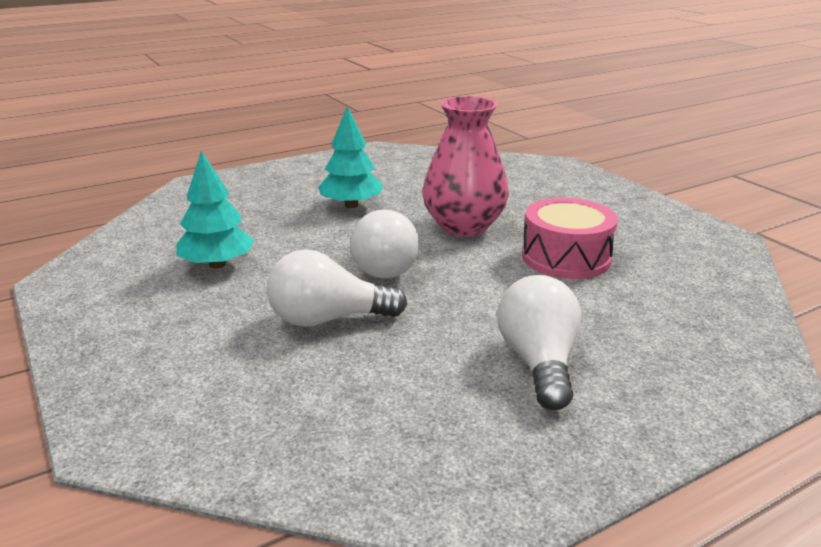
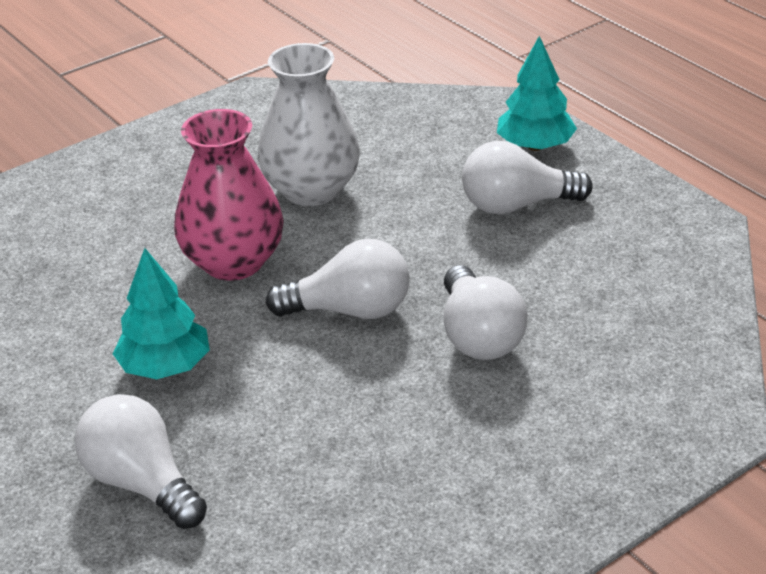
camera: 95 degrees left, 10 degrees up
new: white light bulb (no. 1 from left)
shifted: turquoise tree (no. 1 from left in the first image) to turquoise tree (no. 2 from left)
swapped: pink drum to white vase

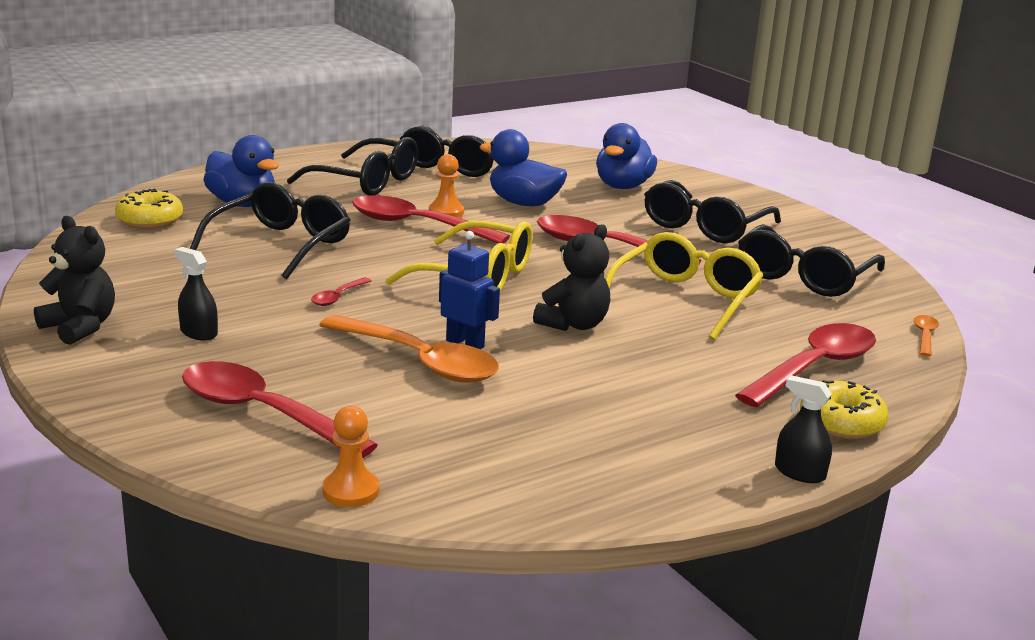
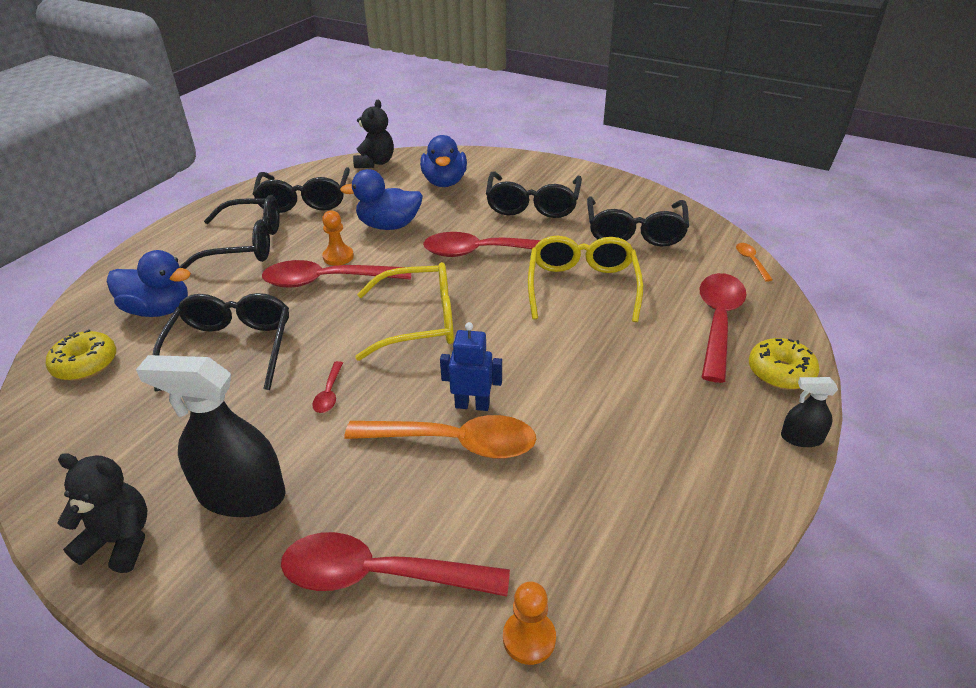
camera: 25 degrees left, 15 degrees up
shifted: black teddy bear (no. 2 from left)
scaled: black spray bottle (no. 1 from left) x2.08

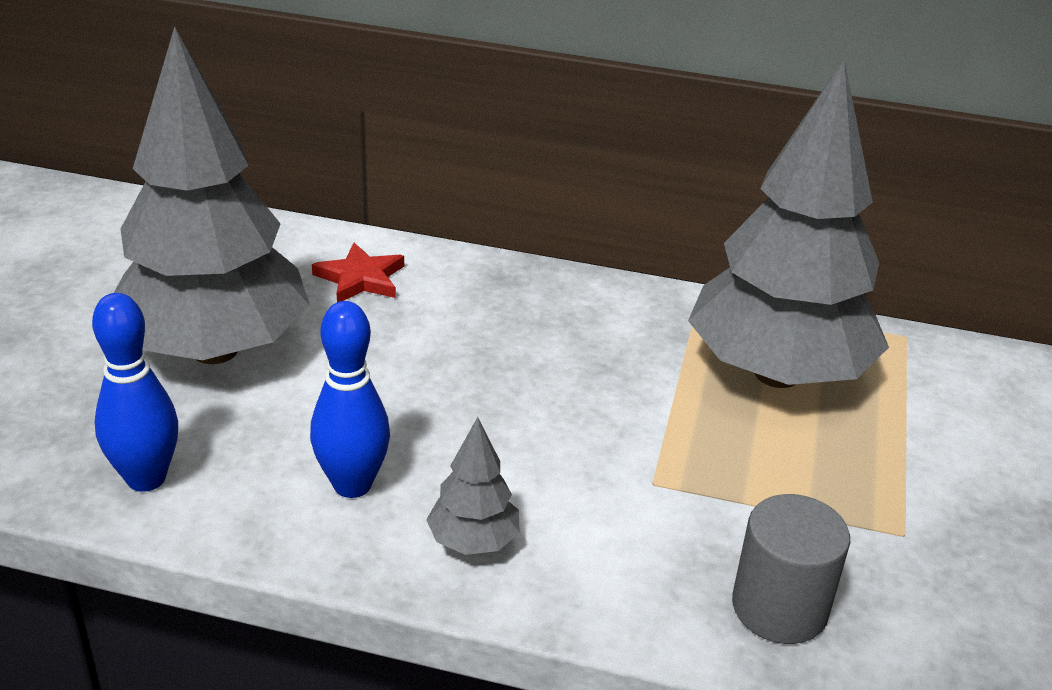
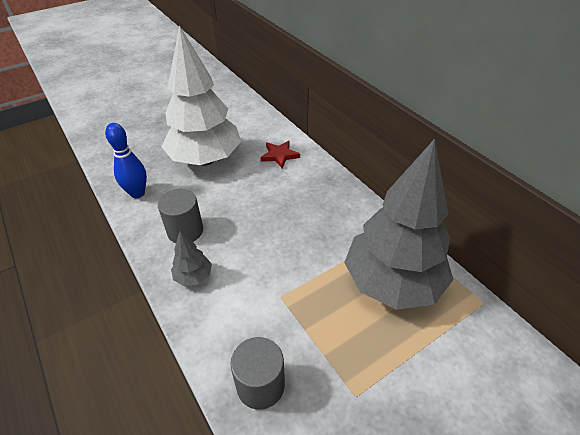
camera: 45 degrees right, 10 degrees up
swapped: blue bowling pin (no. 2 from left) to grey cylinder (no. 1 from left)
repainted: grey tree (no. 1 from left) to white tree

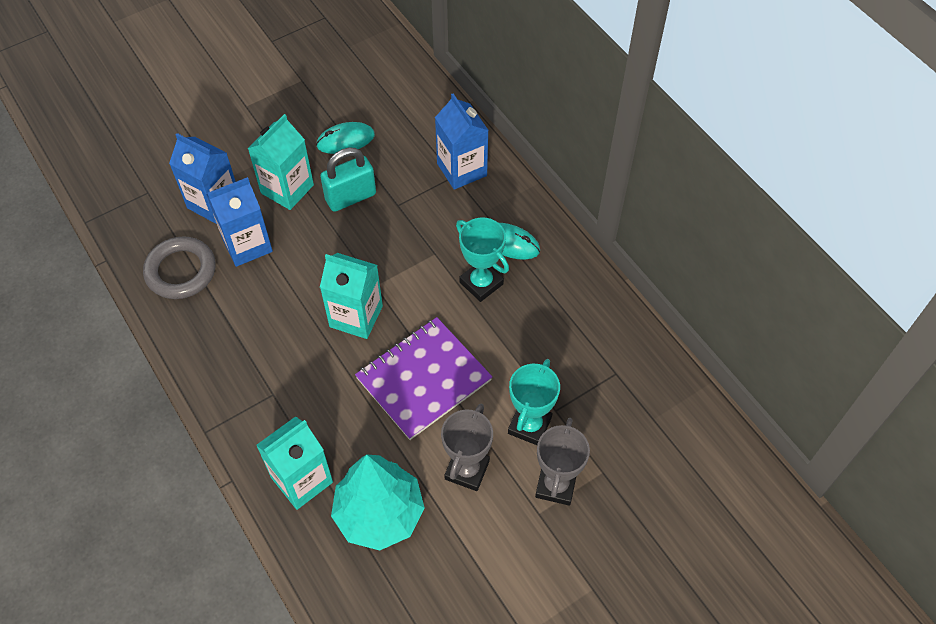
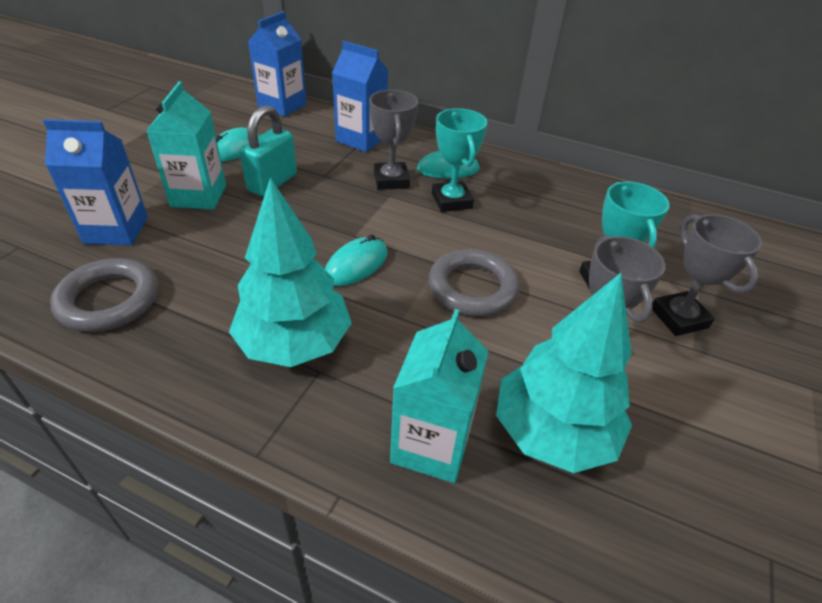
camera: 35 degrees left, 15 degrees down
new: turquoise tree (no. 1 from left); grey trophy (no. 1 from left)
shifted: blue carton (no. 2 from left)
swapped: turquoise carton (no. 3 from left) to turquoise mouse (no. 2 from left); purple notebook to grey ring (no. 2 from left)
rotated: turquoise trophy (no. 1 from left) 60 degrees clockwise

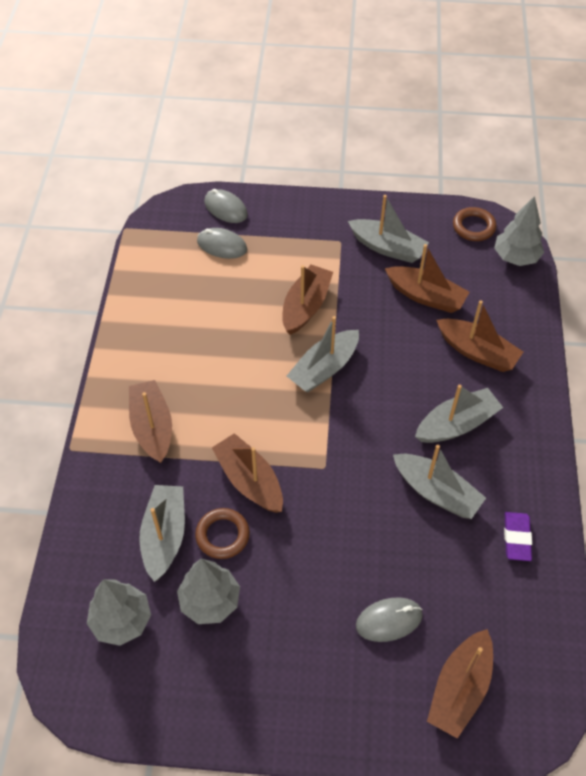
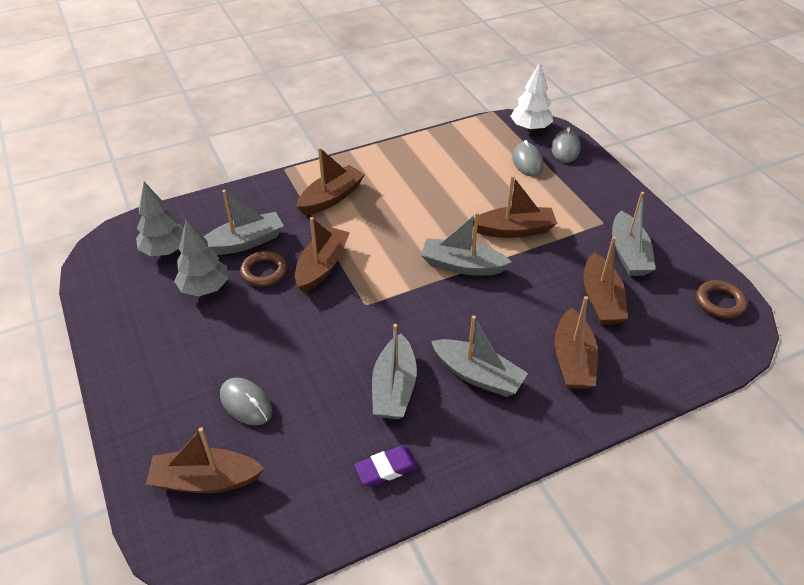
camera: 60 degrees right, 10 degrees down
gone: grey tree (no. 3 from left)
new: white tree

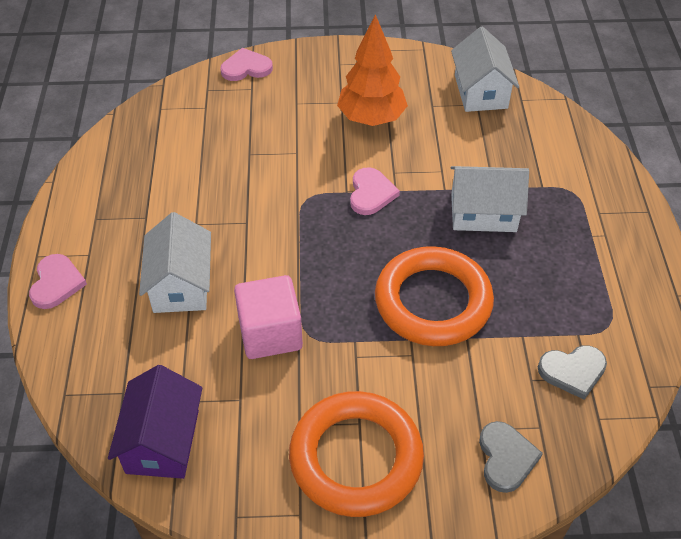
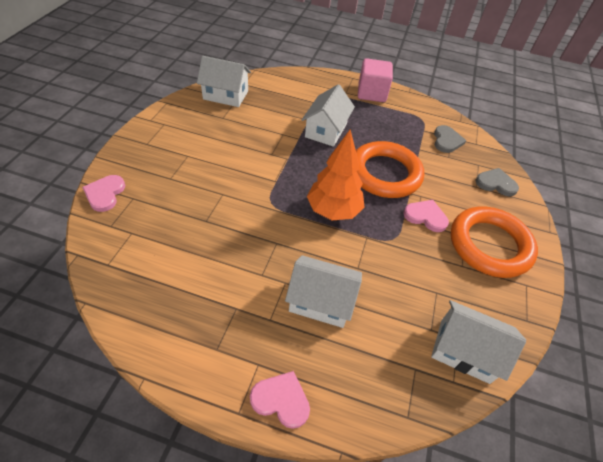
camera: 75 degrees left, 0 degrees up
shifted: orange tree; pink cube; pink heart (no. 3 from left)
repainted: purple house to white house (no. 4 from left)

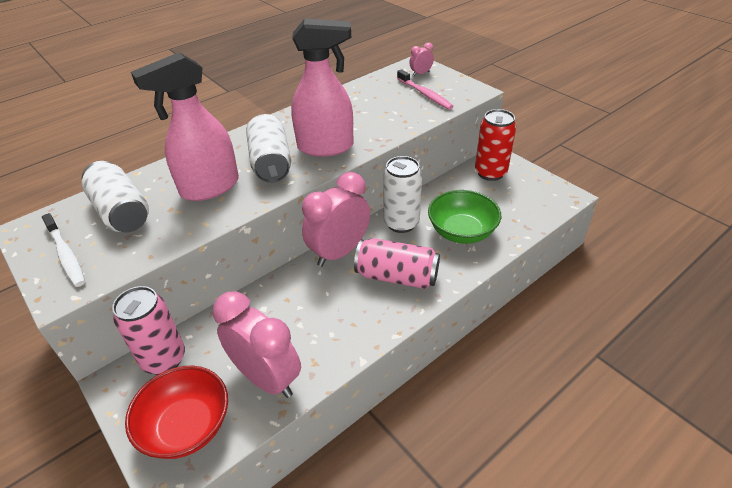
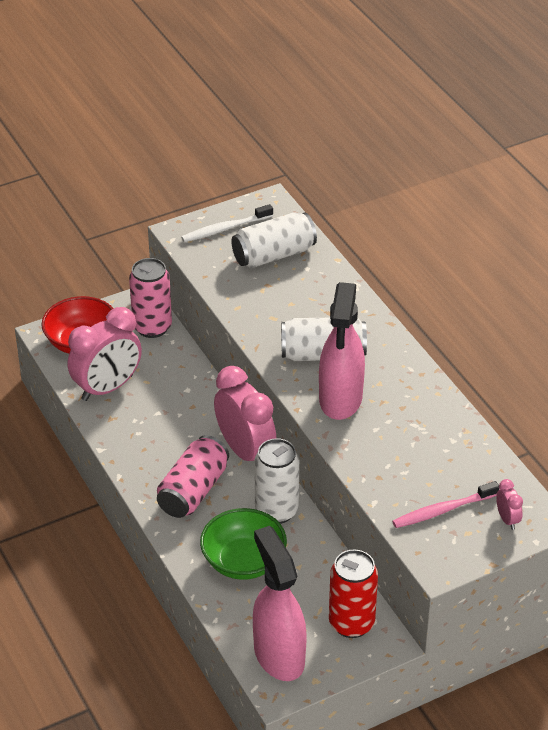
camera: 100 degrees right, 0 degrees up
shifted: pink spray bottle (no. 1 from left)

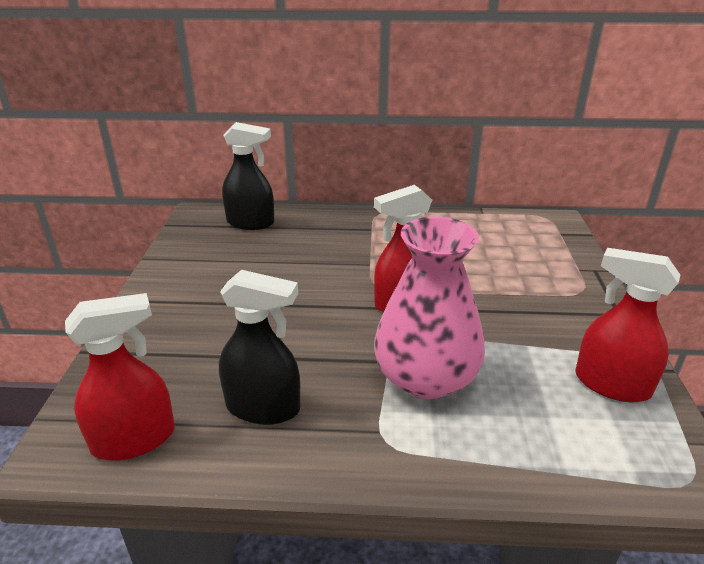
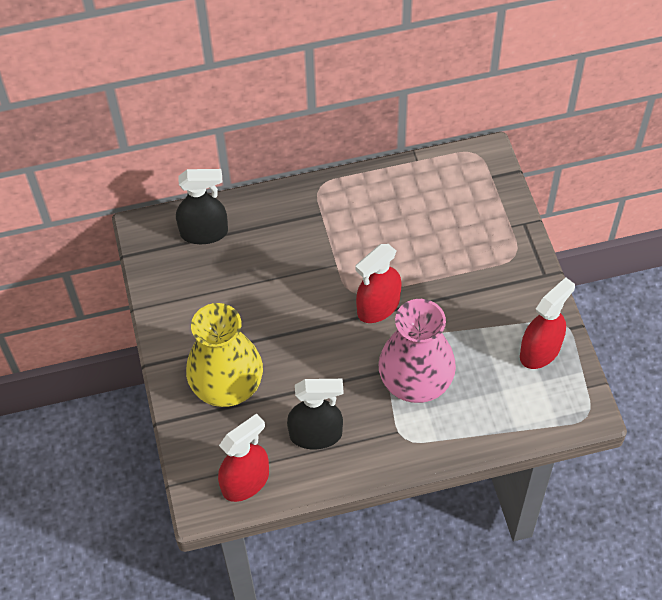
camera: 15 degrees left, 25 degrees up
new: yellow vase
rotated: red spray bottle (no. 3 from left) 120 degrees clockwise

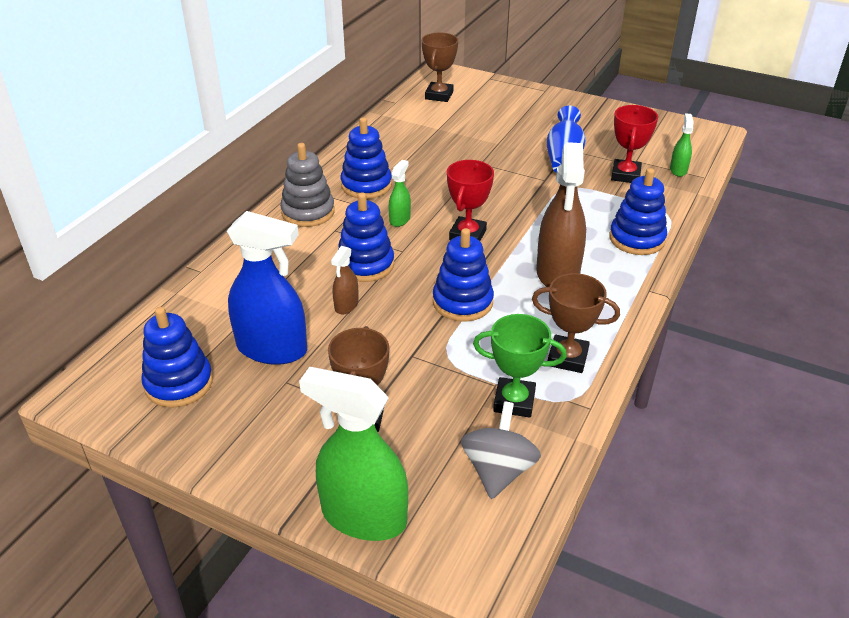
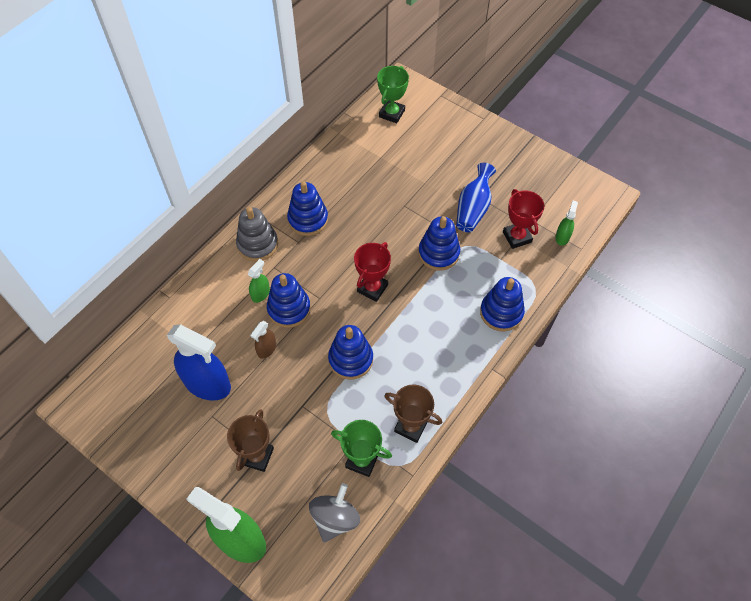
camera: 10 degrees right, 20 degrees up
gone: brown spray bottle (no. 2 from left)
shifted: green spray bottle (no. 2 from left); blue stacking toy (no. 1 from left in the first image) to blue stacking toy (no. 4 from left)
repainted: brown trophy (no. 2 from left) to green trophy (no. 2 from left)
rotated: red trophy (no. 2 from left) 45 degrees counterclockwise

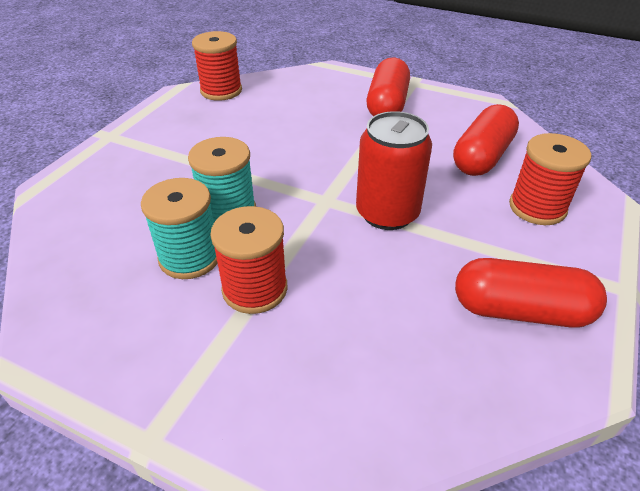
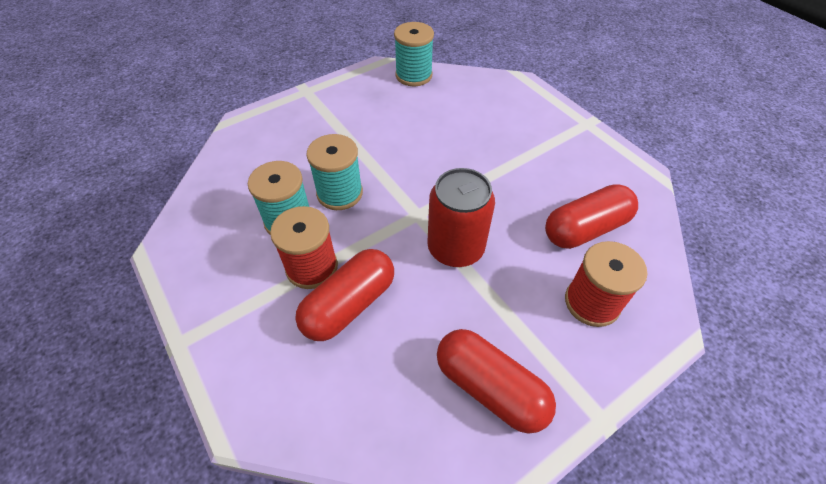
camera: 30 degrees right, 10 degrees up
shifted: red capsule (no. 1 from left)
repainted: red spool (no. 1 from left) to turquoise spool (no. 3 from left)

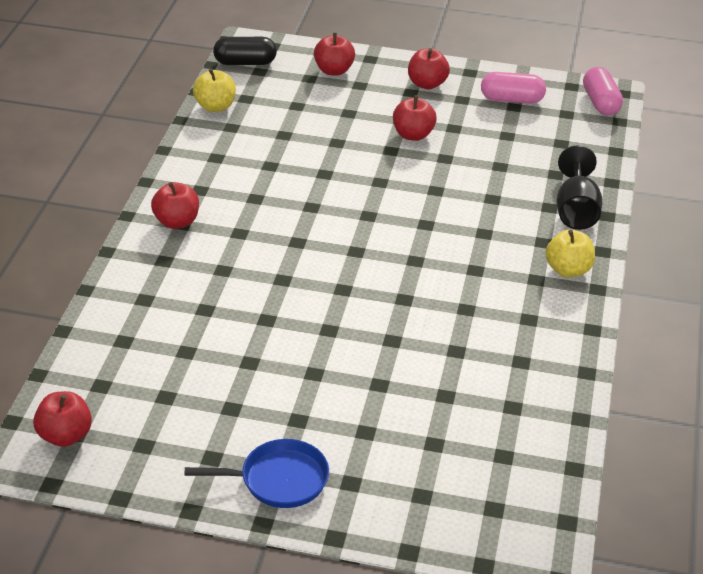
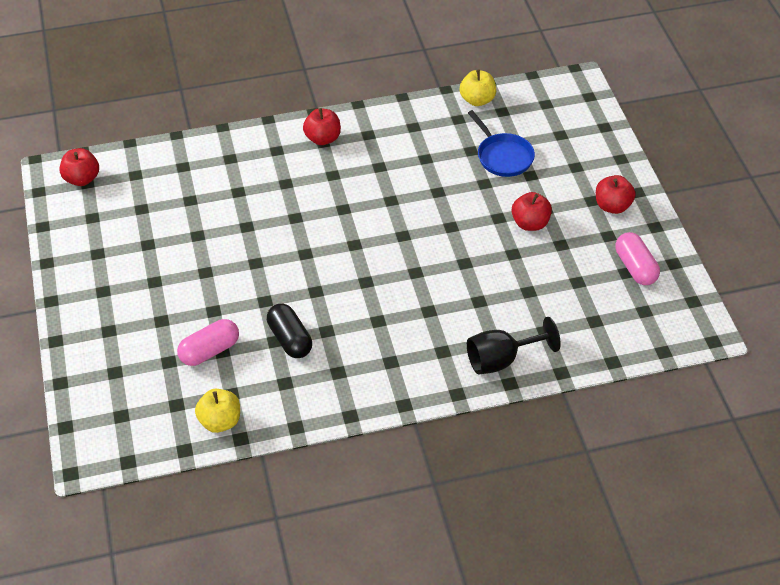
camera: 65 degrees right, 10 degrees up
gone: red apple (no. 3 from left)
shifted: pink capsule (no. 2 from left in the first image) to pink capsule (no. 1 from left); yellow apple (no. 2 from left in the first image) to yellow apple (no. 1 from left); black capsule; blue pan

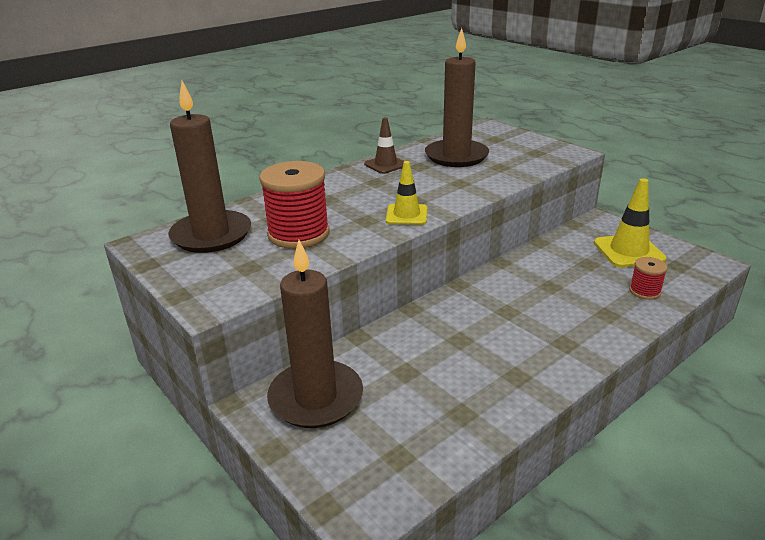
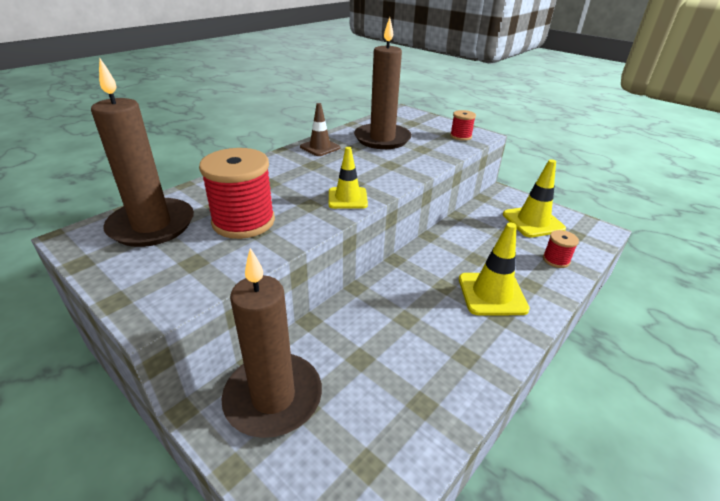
camera: 10 degrees left, 5 degrees up
new: red spool (no. 2 from left); yellow traffic cone (no. 2 from left)

